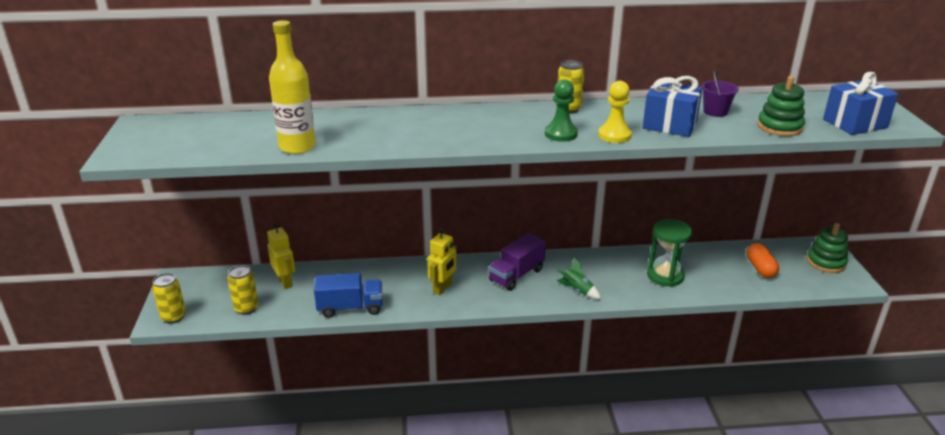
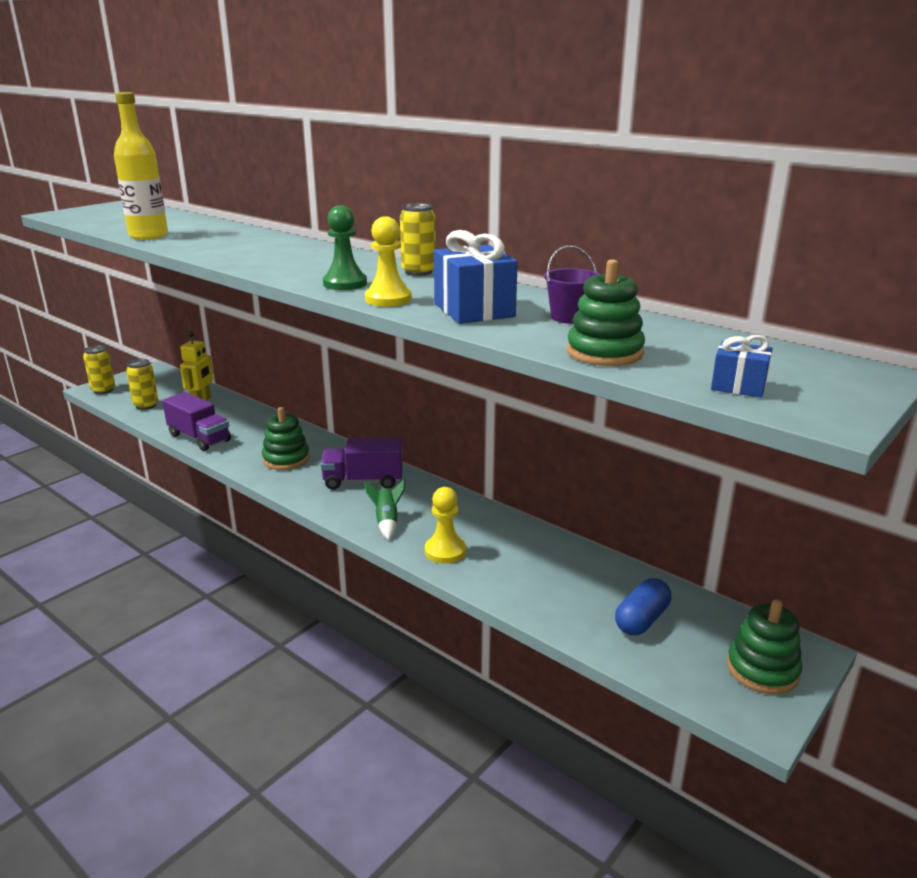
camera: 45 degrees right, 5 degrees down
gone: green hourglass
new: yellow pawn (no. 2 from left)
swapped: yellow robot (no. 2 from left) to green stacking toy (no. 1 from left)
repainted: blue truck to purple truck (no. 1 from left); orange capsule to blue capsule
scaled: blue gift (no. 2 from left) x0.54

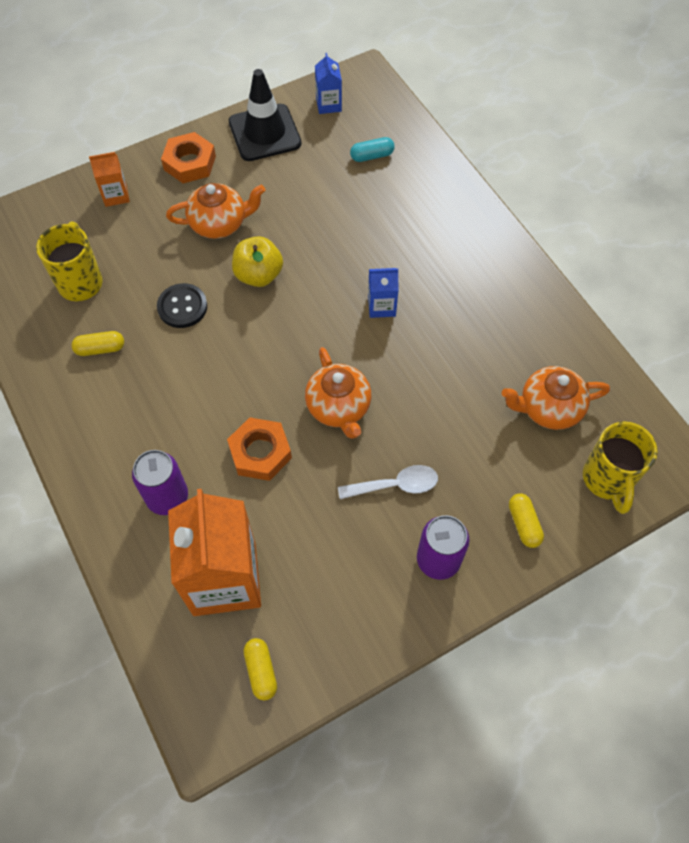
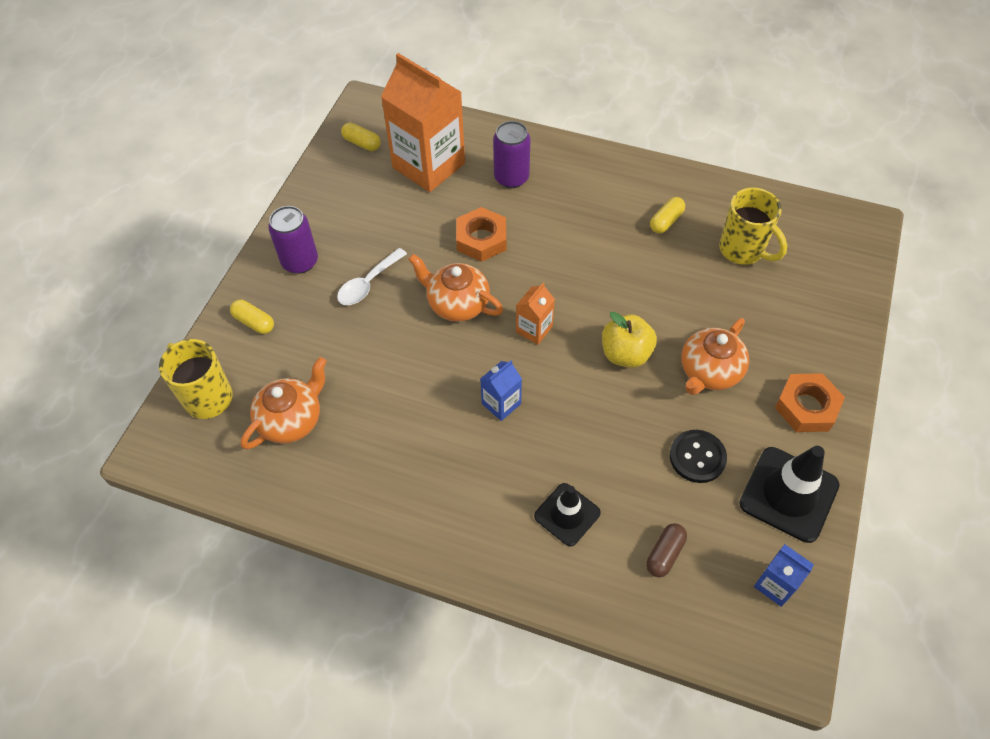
camera: 140 degrees right, 5 degrees down
new: black traffic cone (no. 1 from left)
shifted: orange carton (no. 1 from left in the first image) to orange carton (no. 2 from left); black button
repainted: turquoise capsule to brown capsule

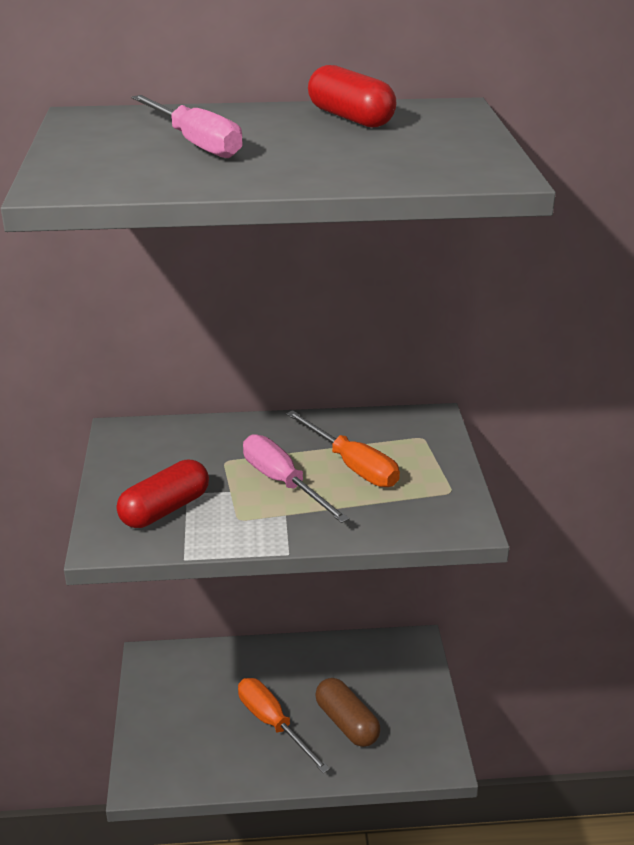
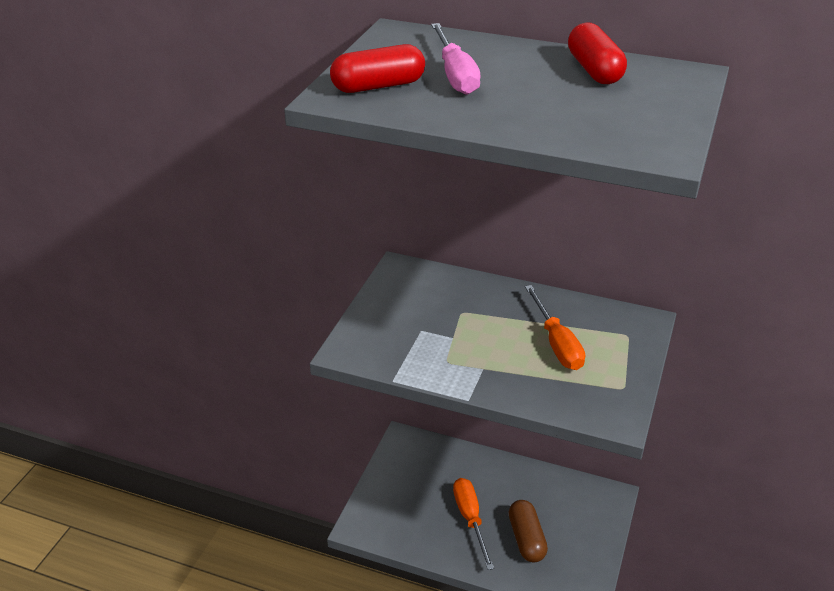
camera: 25 degrees right, 5 degrees up
gone: pink screwdriver (no. 2 from left)
shifted: red capsule (no. 1 from left)

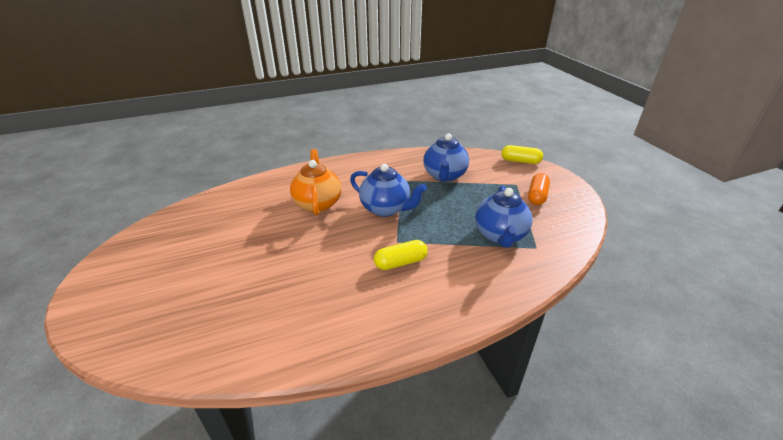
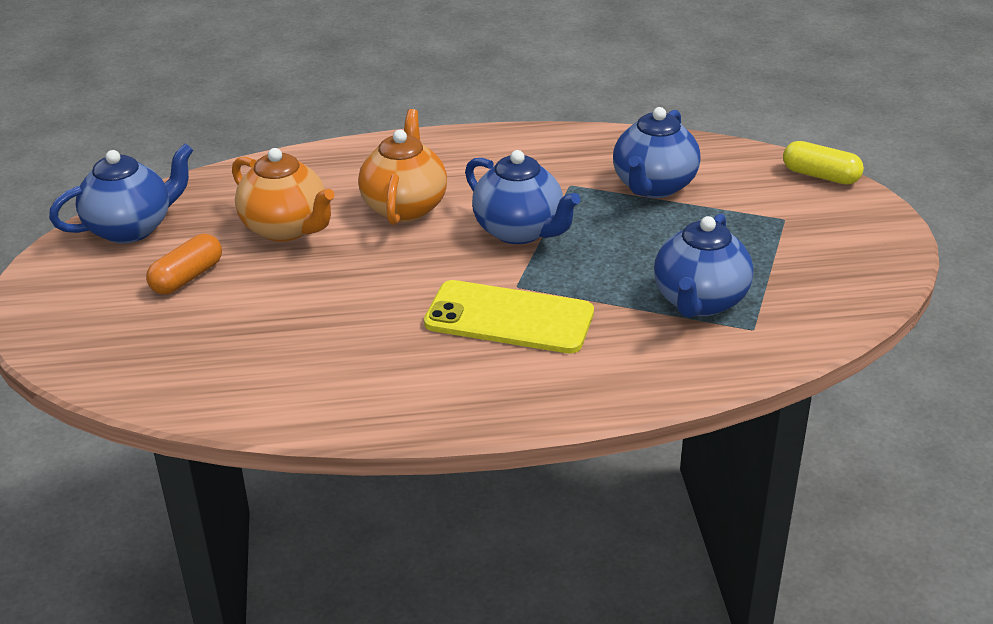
camera: 15 degrees right, 0 degrees up
new: blue teapot (no. 1 from left); orange teapot (no. 1 from left)
shifted: orange capsule
swapped: yellow capsule (no. 1 from left) to yellow phone

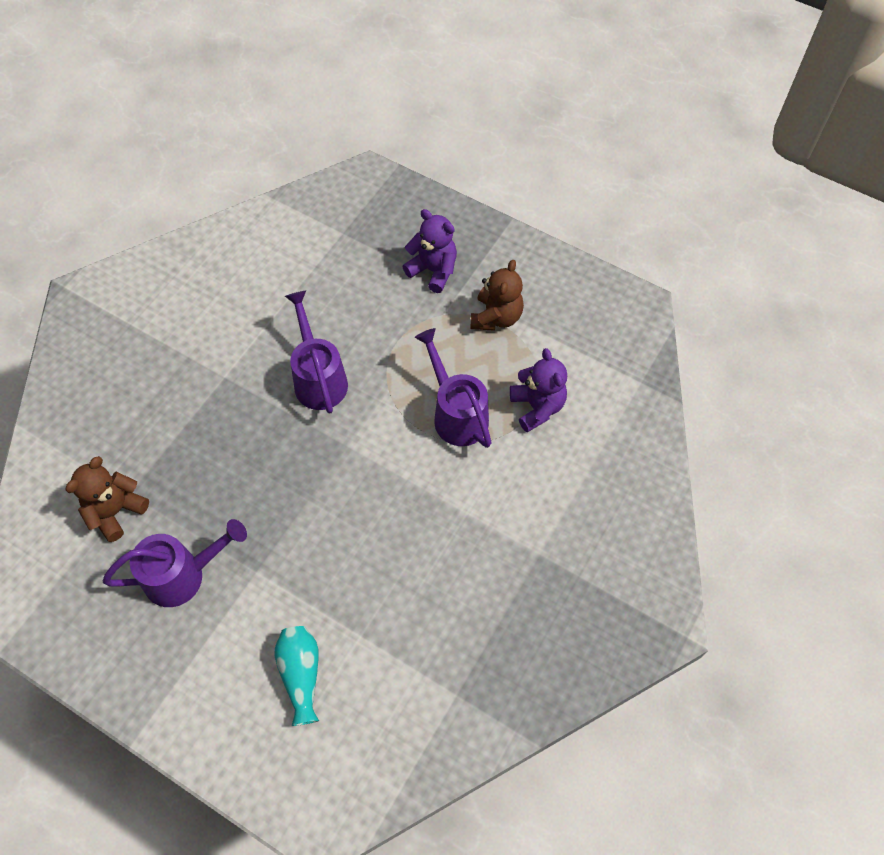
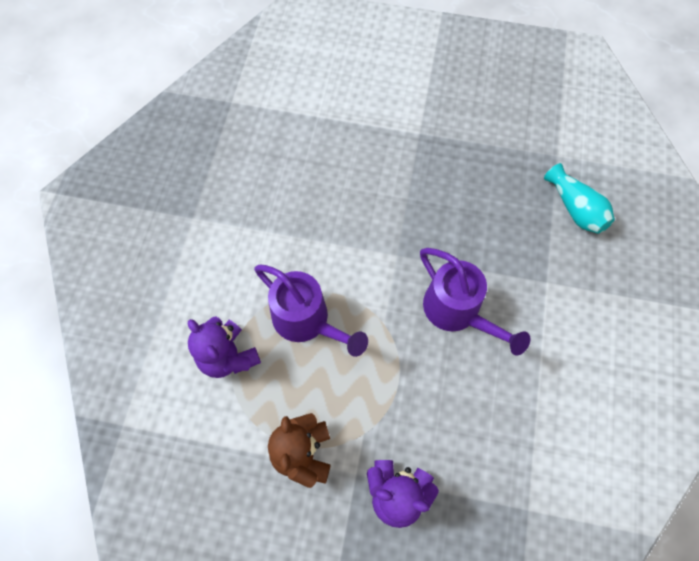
camera: 160 degrees right, 5 degrees up
gone: brown teddy bear (no. 1 from left); purple watering can (no. 1 from left)
shifted: turquoise vase

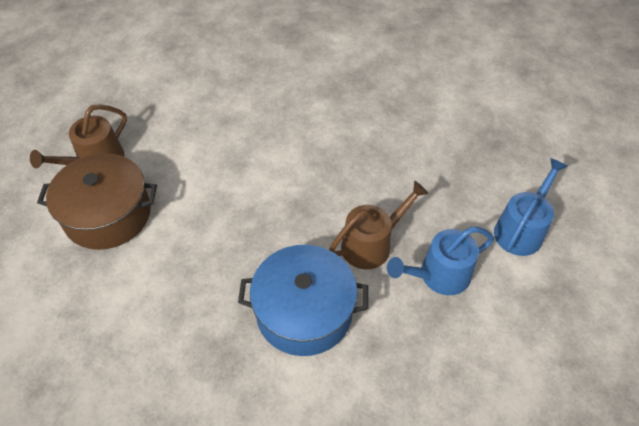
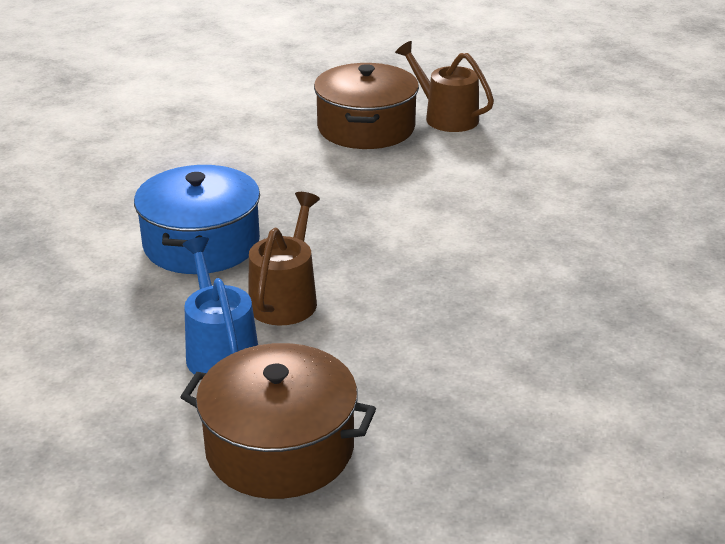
camera: 95 degrees right, 20 degrees down
swapped: blue watering can (no. 2 from left) to brown pot (no. 1 from left)
rotated: brown watering can (no. 2 from left in the first image) 135 degrees counterclockwise

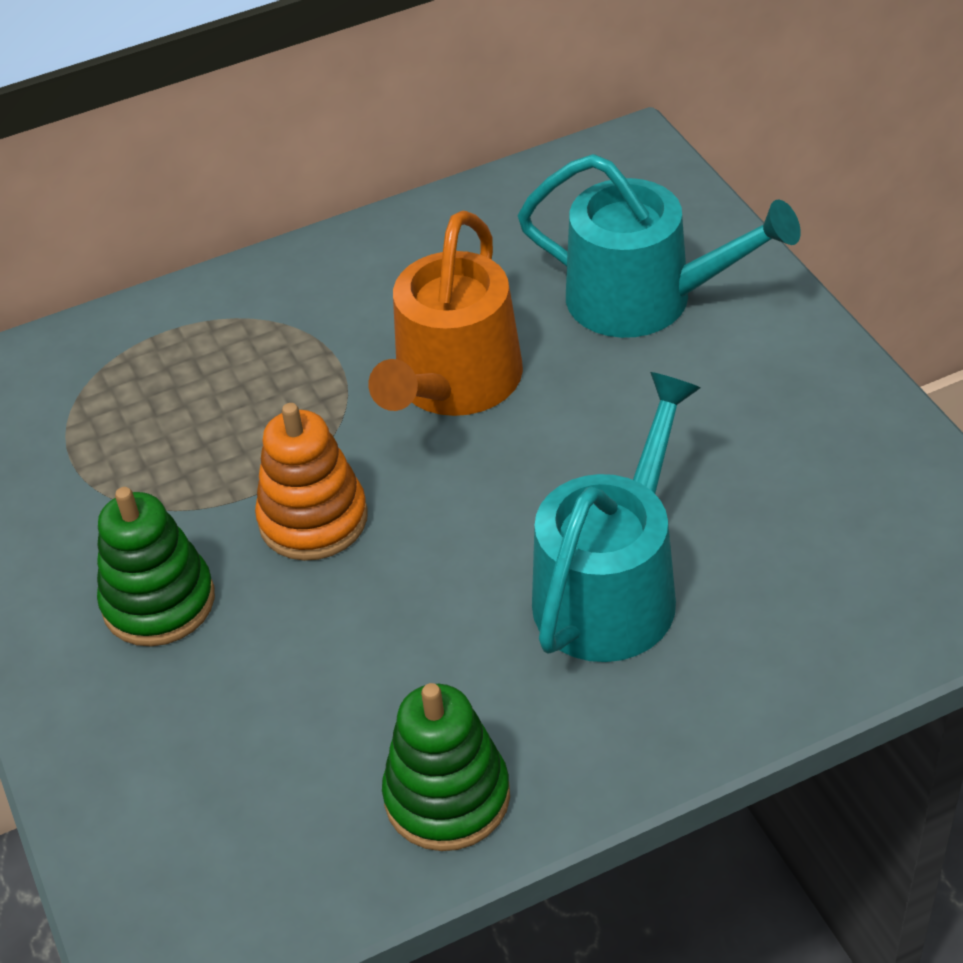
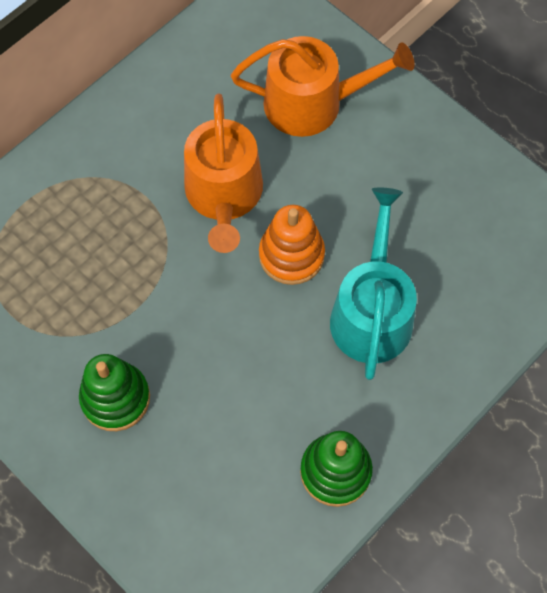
camera: 25 degrees left, 20 degrees up
shifted: orange stacking toy
repainted: turquoise watering can (no. 2 from left) to orange watering can (no. 2 from left)

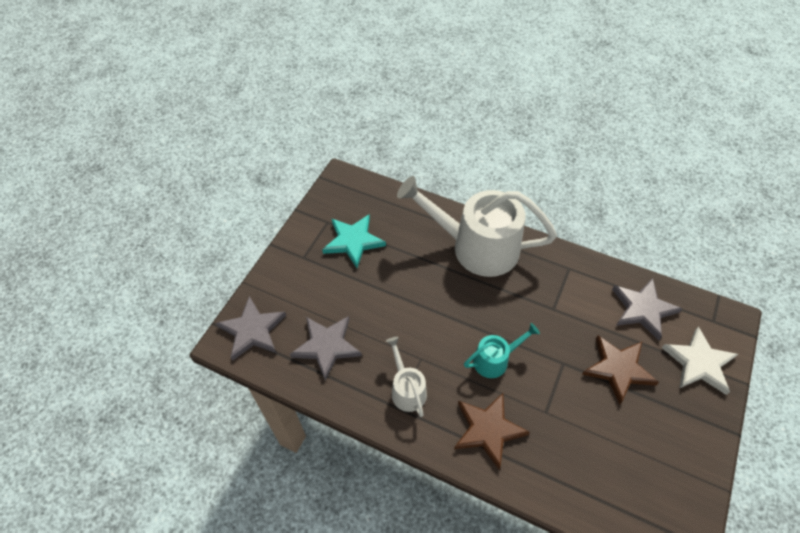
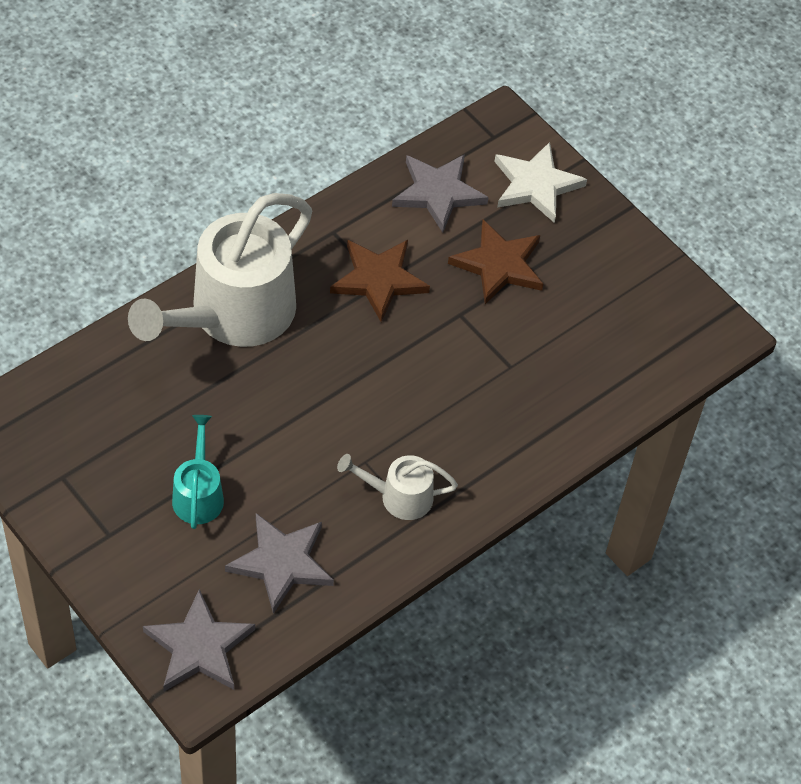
camera: 70 degrees left, 0 degrees up
gone: turquoise star
shifted: turquoise watering can; brown star (no. 1 from left)

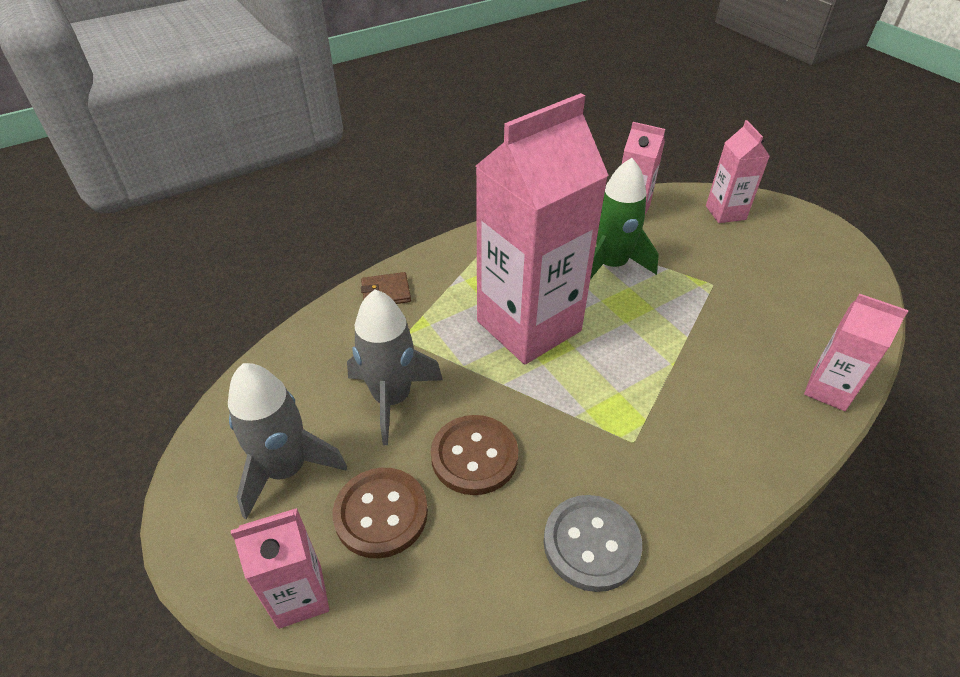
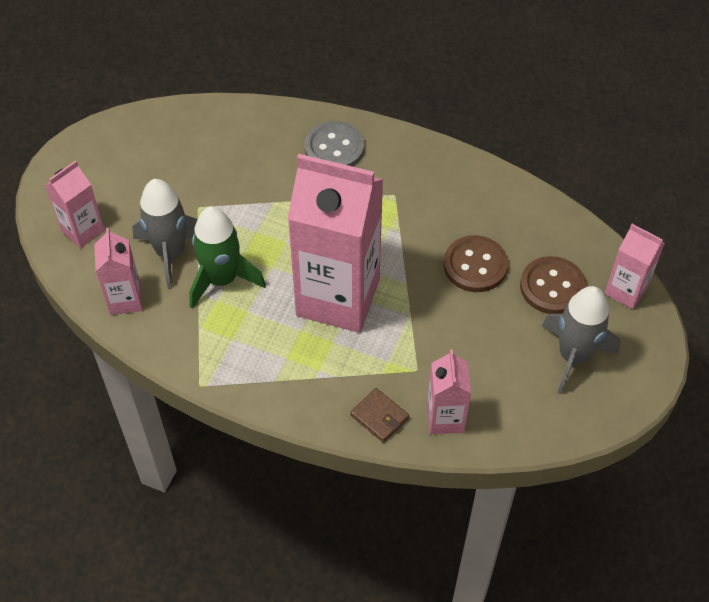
camera: 125 degrees left, 10 degrees up
shifted: grey rocket (no. 2 from left in the first image) to grey rocket (no. 1 from left); grey button; pink carton (no. 5 from left in the first image) to pink carton (no. 4 from left)

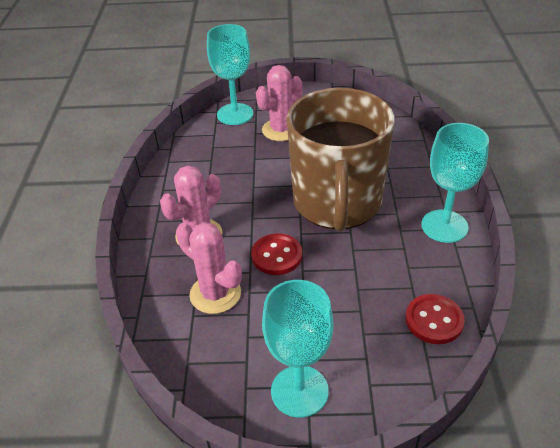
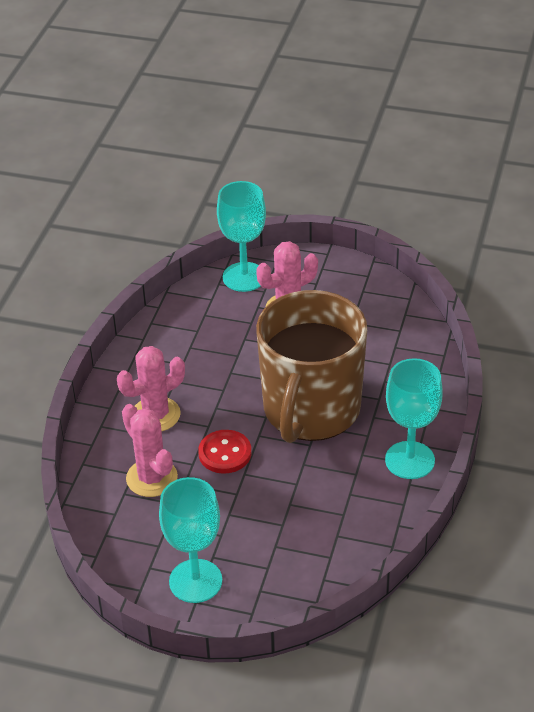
camera: 15 degrees right, 0 degrees up
gone: red button (no. 2 from left)

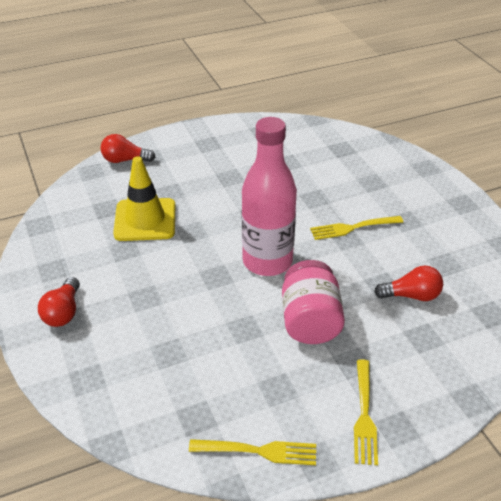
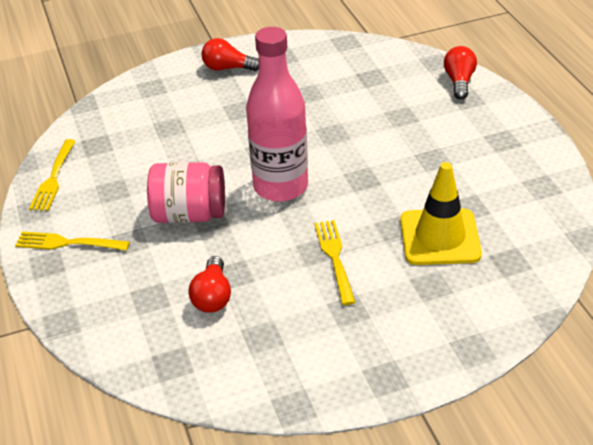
camera: 95 degrees right, 0 degrees up
shifted: yellow traffic cone

